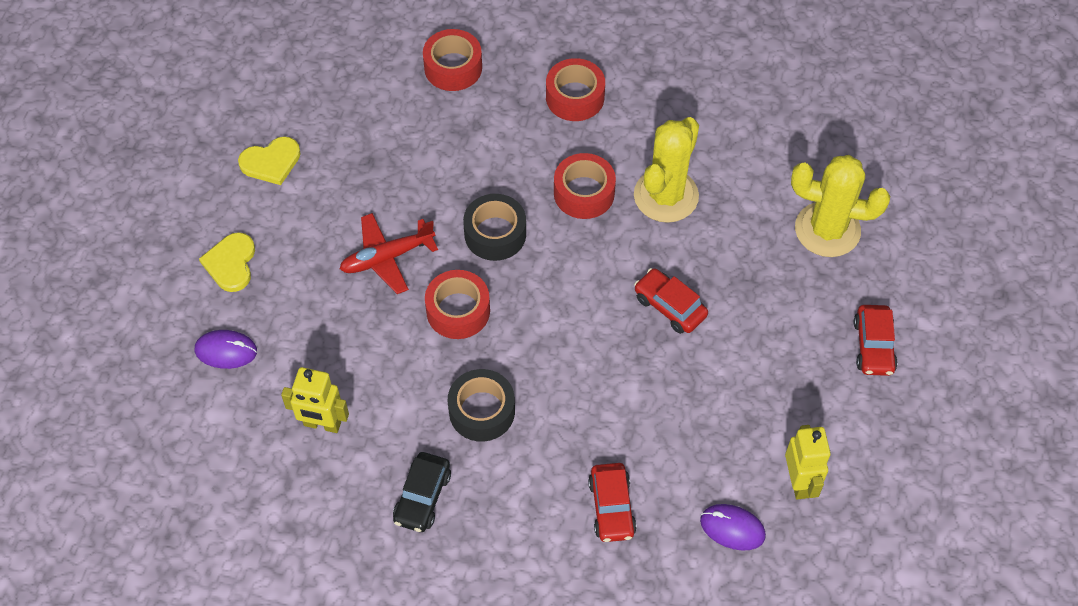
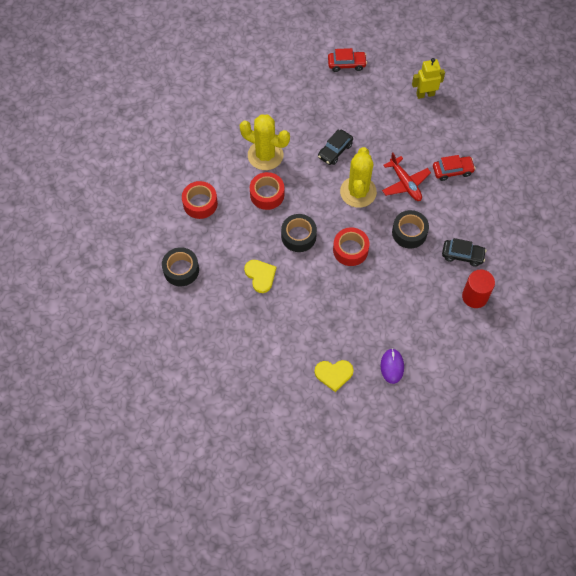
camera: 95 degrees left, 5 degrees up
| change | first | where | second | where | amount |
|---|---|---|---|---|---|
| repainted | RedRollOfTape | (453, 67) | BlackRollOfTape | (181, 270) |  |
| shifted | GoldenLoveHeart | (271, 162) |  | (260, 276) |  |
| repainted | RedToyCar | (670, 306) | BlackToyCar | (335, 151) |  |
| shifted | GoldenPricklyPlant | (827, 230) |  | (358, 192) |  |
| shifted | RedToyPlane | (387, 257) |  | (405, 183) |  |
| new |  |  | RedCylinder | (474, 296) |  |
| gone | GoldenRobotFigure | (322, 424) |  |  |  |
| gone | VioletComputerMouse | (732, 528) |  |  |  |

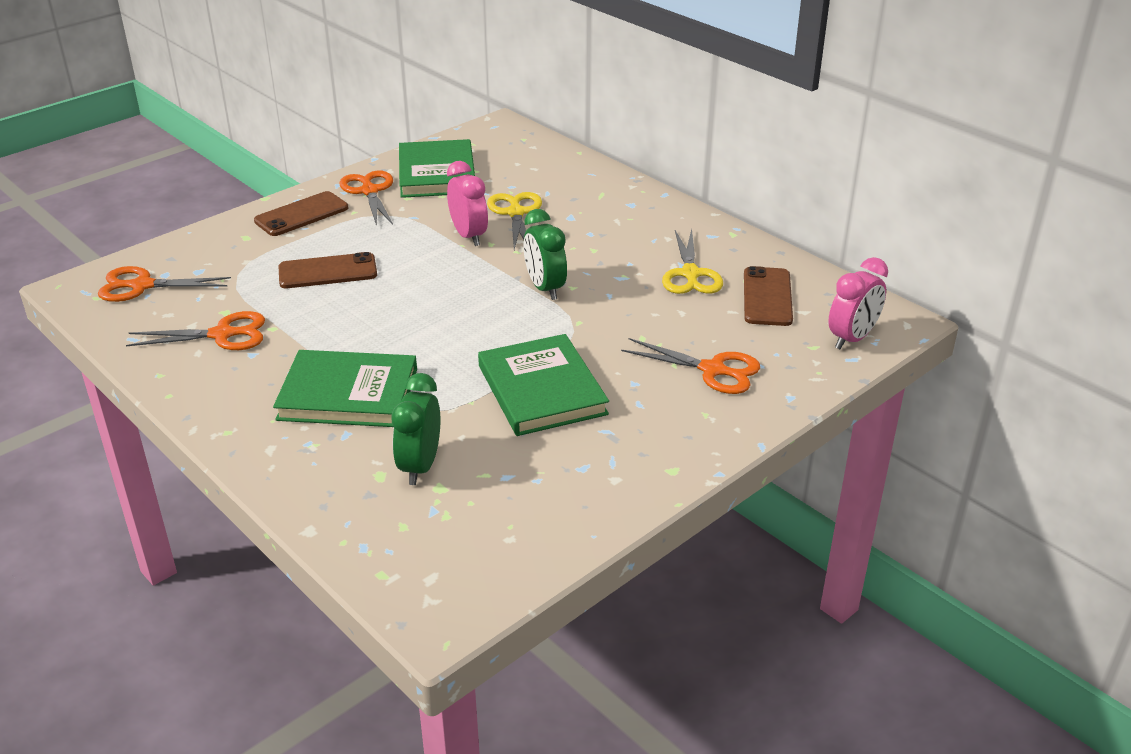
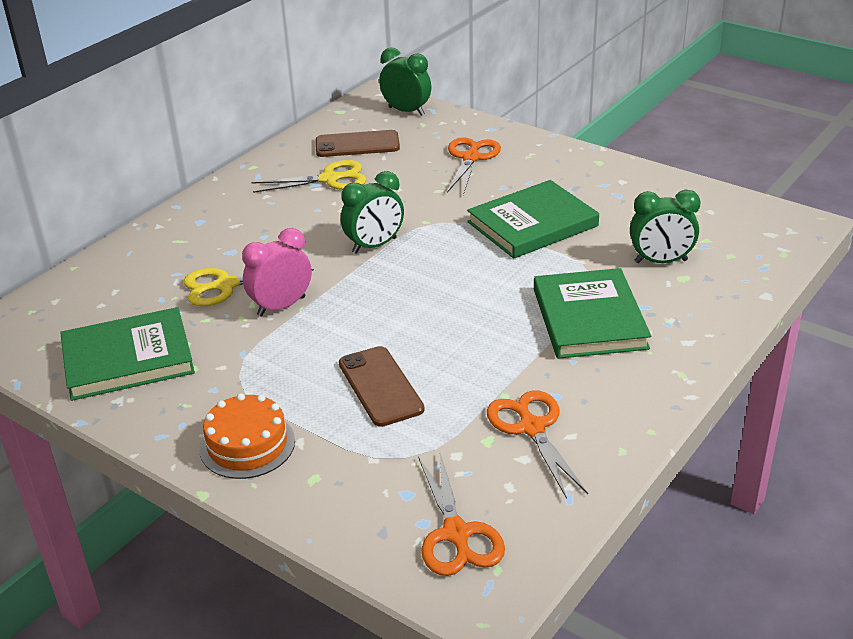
camera: 100 degrees left, 0 degrees up
| change | first | where | second | where | amount |
|---|---|---|---|---|---|
| swapped | BrownMobilePhone | (301, 214) | OrangeColouredGateau | (247, 445) |  |
| repainted | RosyClock | (852, 339) | EmeraldClock | (406, 111) |  |
| gone | OrangeColouredPairOfScissors | (369, 191) |  |  |  |

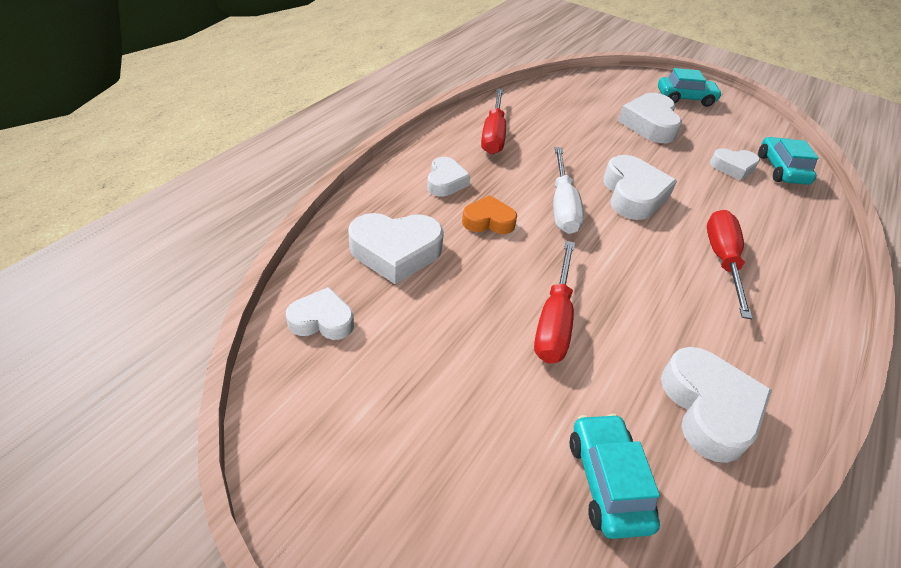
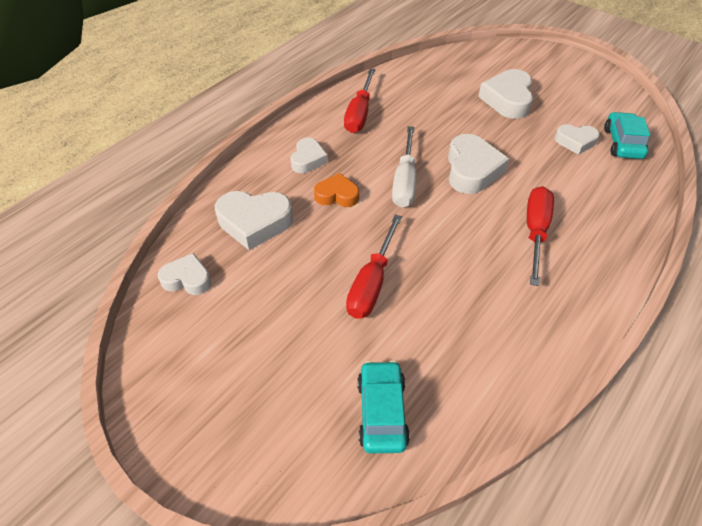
camera: 10 degrees right, 5 degrees up
| change | first | where | second | where | amount |
|---|---|---|---|---|---|
| gone | TurquoiseToyCar | (685, 98) |  |  |  |
| gone | SnowWhiteLoveHeart | (708, 408) |  |  |  |

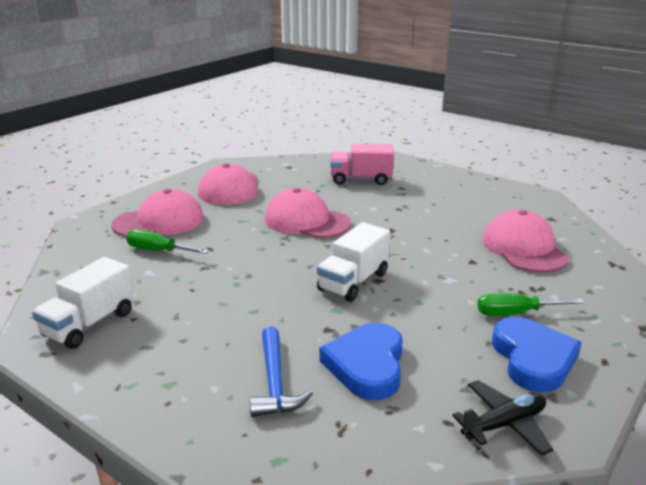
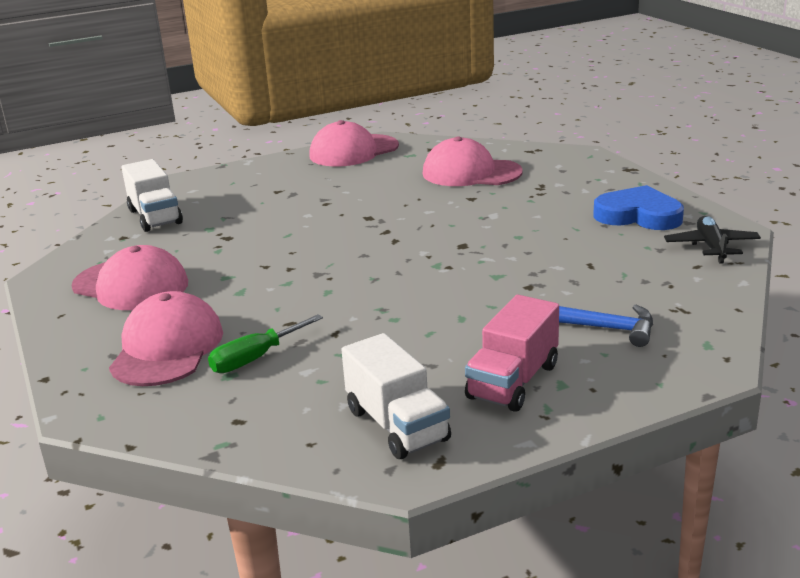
camera: 60 degrees left, 0 degrees up
| change | first | where | second | where | amount |
|---|---|---|---|---|---|
| shifted | SnowWhiteTruck | (353, 282) |  | (155, 217) |  |
| shifted | RosyCap | (307, 221) |  | (353, 151) |  |
| shifted | RosyTruck | (361, 180) |  | (513, 381) |  |
| gone | CobaltLoveHeart | (367, 365) |  |  |  |
| gone | EmeraldFlatScrewdriver | (515, 313) |  |  |  |

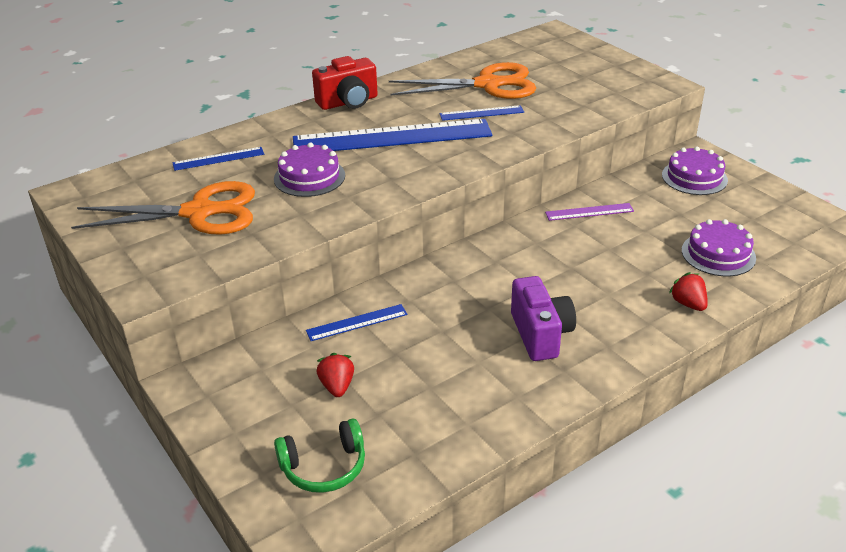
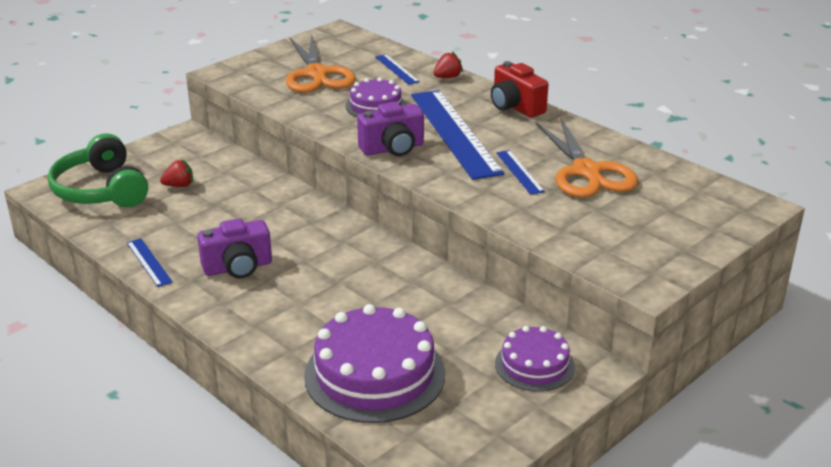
camera: 80 degrees right, 5 degrees down
| change | first | where | second | where | amount |
|---|---|---|---|---|---|
| scaled | EmeraldHeadphones | (324, 467) |  | (101, 190) | x1.69 |
| shifted | CobaltStraightedge | (357, 322) |  | (149, 262) |  |
| scaled | VioletGateau | (718, 254) |  | (374, 374) | x1.75 |
| new |  |  | VioletCamera | (393, 149) |  |
| shifted | RedToyStrawberry | (688, 304) |  | (447, 77) |  |
| gone | VioletStraightedge | (589, 212) |  |  |  |

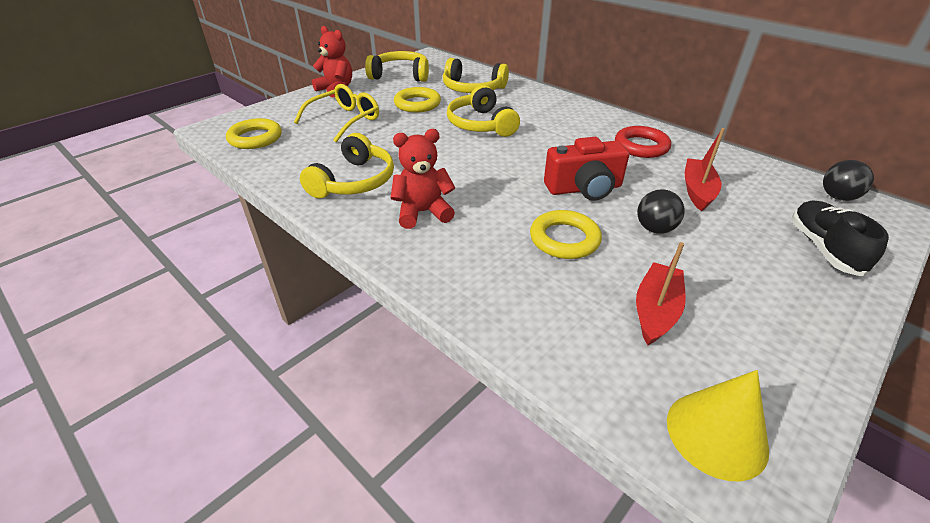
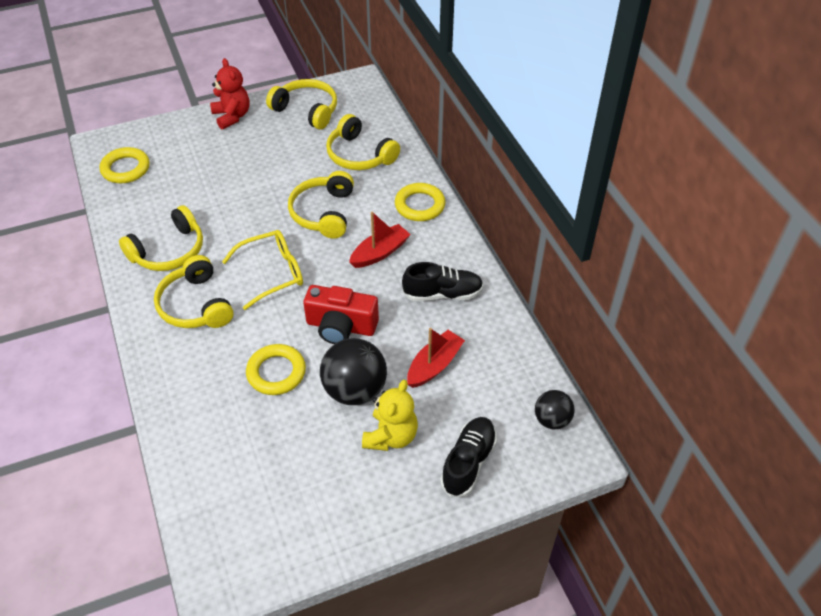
camera: 25 degrees right, 10 degrees up
| change | first | where | second | where | amount |
|---|---|---|---|---|---|
| swapped | RedTeddy | (423, 212) | GoldenHeadphones | (195, 305) |  |
| shifted | GoldenEyeglasses | (344, 120) |  | (272, 273) |  |
| scaled | BlackPlayBall | (655, 229) |  | (355, 390) | x1.73 |
| shifted | RedBoat | (655, 311) |  | (380, 252) |  |
| new |  |  | GoldenTeddy | (391, 436) |  |
| shifted | GoldenHoop | (417, 104) |  | (419, 205) |  |
| swapped | RedHoop | (641, 146) | BlackShoe | (442, 294) |  |
| gone | GoldenConeShape | (716, 434) |  |  |  |

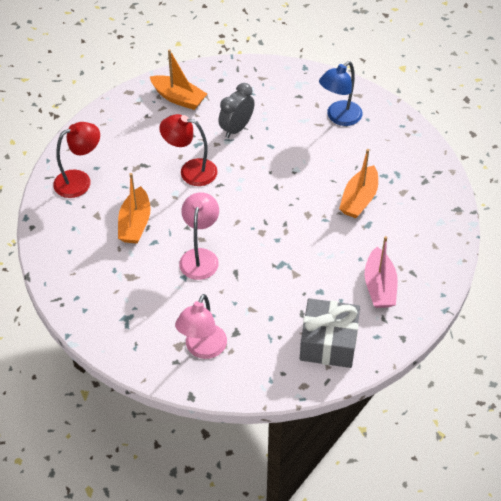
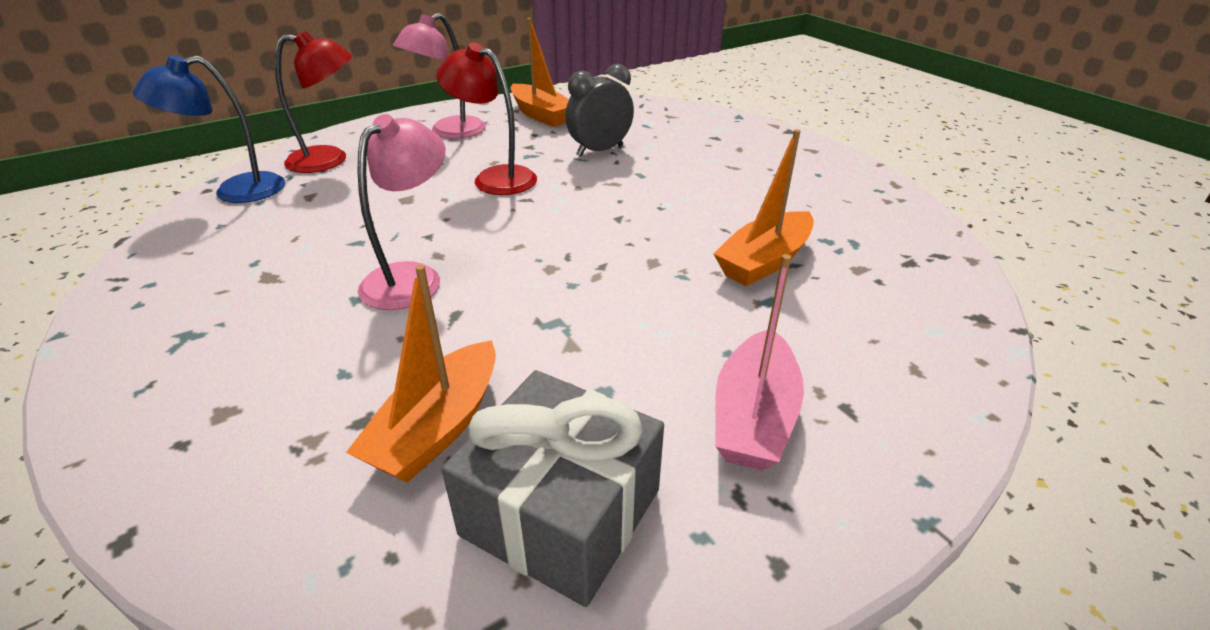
camera: 20 degrees right, 15 degrees down
| change | first | where | second | where | amount |
|---|---|---|---|---|---|
| shifted | CobaltLamp | (339, 117) |  | (235, 191) |  |
| shifted | OrangeColouredBoat | (135, 223) |  | (437, 428) |  |
| shifted | RosyLamp | (202, 349) |  | (449, 132) |  |

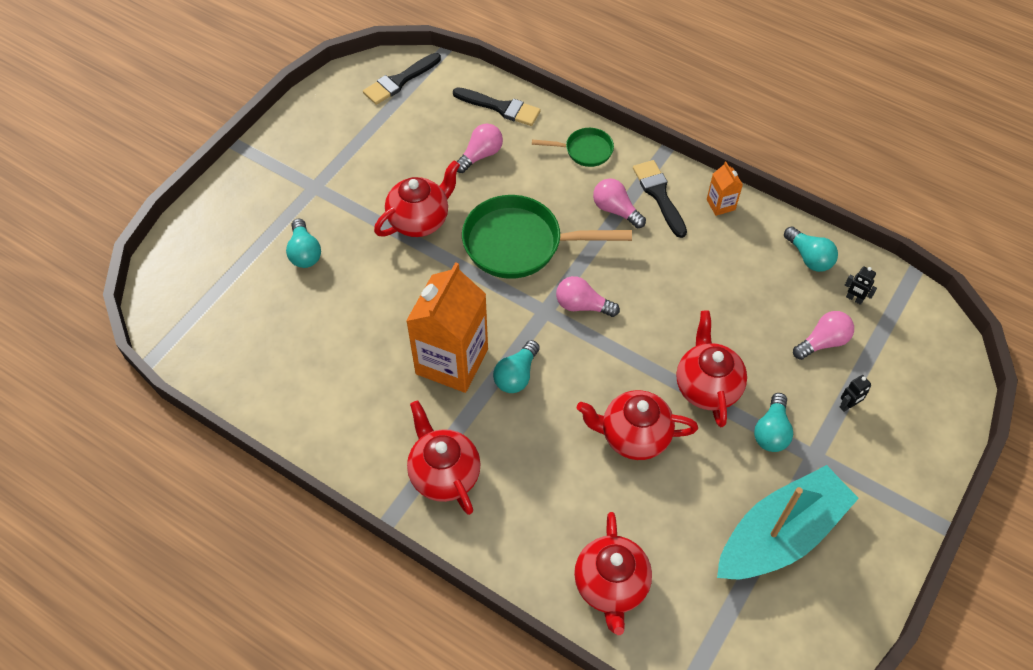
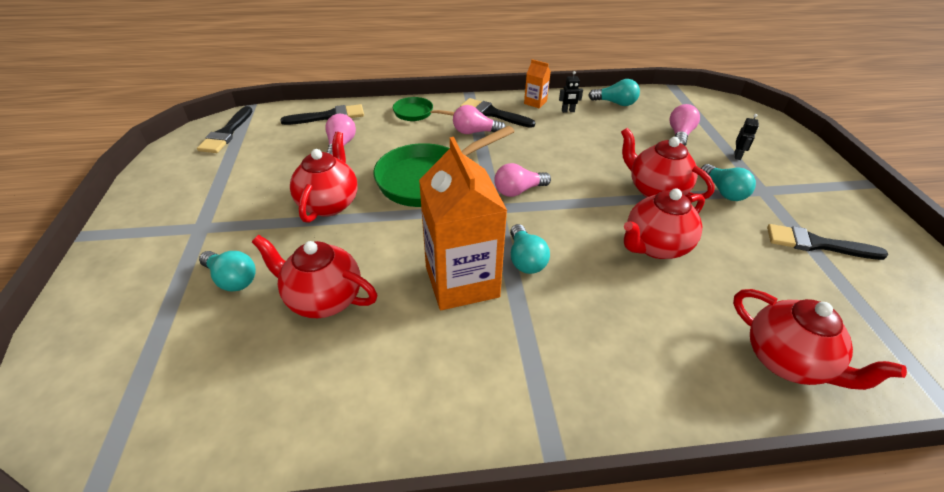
camera: 40 degrees left, 15 degrees down
| change | first | where | second | where | amount |
|---|---|---|---|---|---|
| shifted | RedTeapot | (444, 474) |  | (323, 299) |  |
| rotated | EmeraldPan | (584, 151) |  | (416, 113) | 120 degrees counterclockwise |
| shifted | BlackRobotFigure | (854, 299) |  | (568, 111) |  |
| swapped | TurquoiseBoat | (780, 535) | BlackPaintbrush | (816, 244) |  |

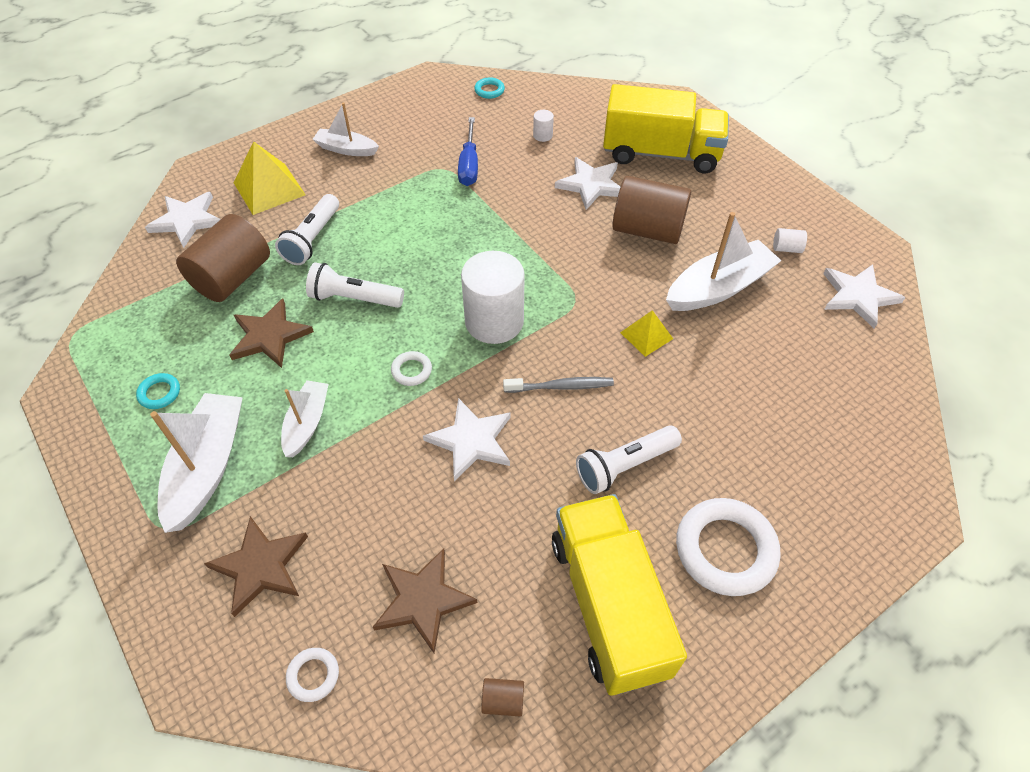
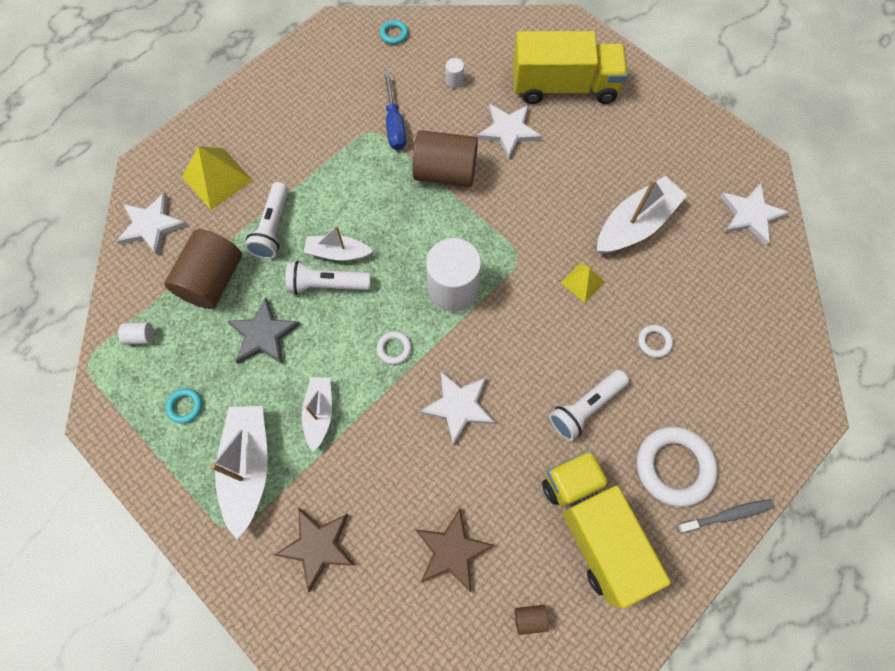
camera: 10 degrees left, 15 degrees up
| change | first | where | second | where | amount |
|---|---|---|---|---|---|
| shifted | SnowWhiteCylinder | (786, 248) |  | (141, 337) |  |
| repainted | BrownStar | (269, 336) | GrayStar | (263, 334) |  |
| shifted | SnowWhiteBoat | (346, 149) |  | (338, 253) |  |
| shifted | BrownCylinder | (647, 230) |  | (445, 172) |  |
| shifted | SnowWhiteHoop | (313, 675) |  | (654, 342) |  |
| shifted | GrayToothBrush | (561, 386) |  | (727, 515) |  |

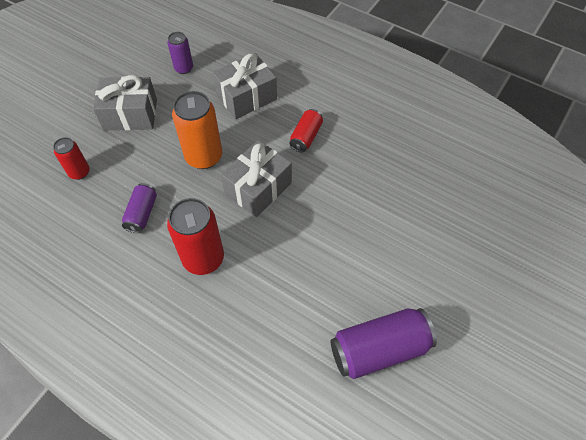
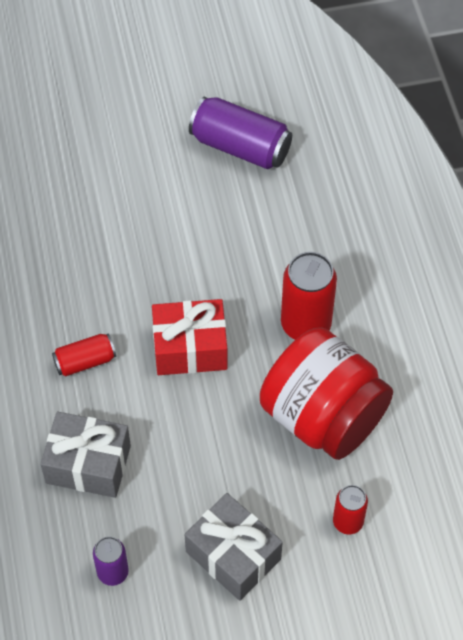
camera: 135 degrees left, 0 degrees up
| change | first | where | second | where | amount |
|---|---|---|---|---|---|
| repainted | GrayWrappedGift | (258, 188) | RedWrappedGift | (190, 348) |  |
| swapped | VioletTin | (142, 213) | RedJamJar | (323, 416) |  |
| gone | OrangeColouredTin | (204, 157) |  |  |  |

